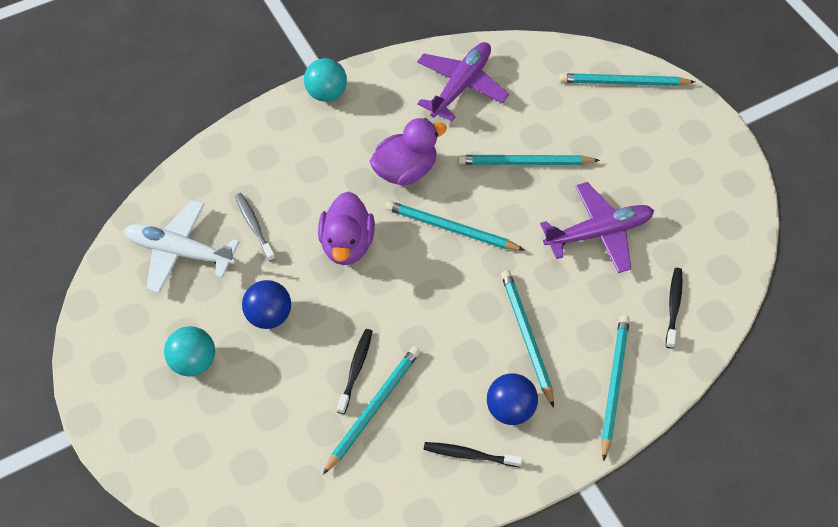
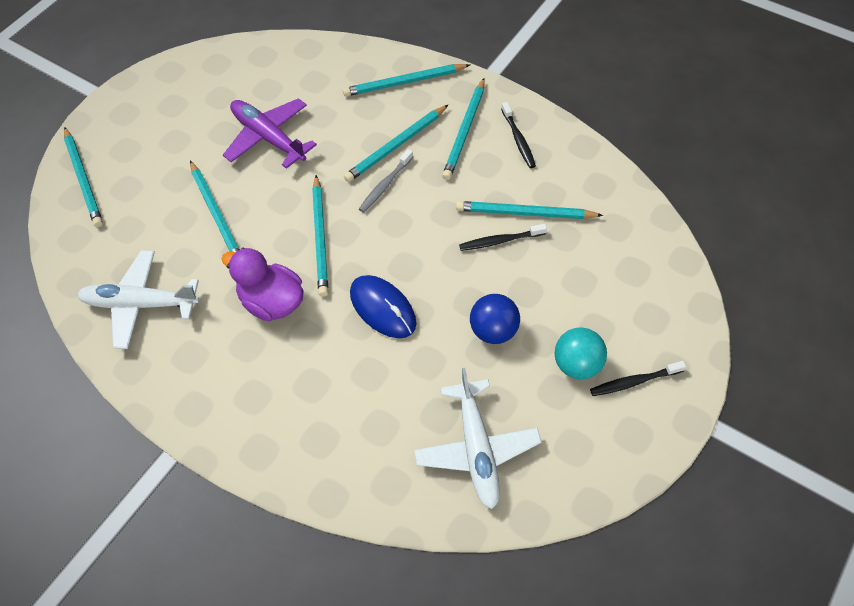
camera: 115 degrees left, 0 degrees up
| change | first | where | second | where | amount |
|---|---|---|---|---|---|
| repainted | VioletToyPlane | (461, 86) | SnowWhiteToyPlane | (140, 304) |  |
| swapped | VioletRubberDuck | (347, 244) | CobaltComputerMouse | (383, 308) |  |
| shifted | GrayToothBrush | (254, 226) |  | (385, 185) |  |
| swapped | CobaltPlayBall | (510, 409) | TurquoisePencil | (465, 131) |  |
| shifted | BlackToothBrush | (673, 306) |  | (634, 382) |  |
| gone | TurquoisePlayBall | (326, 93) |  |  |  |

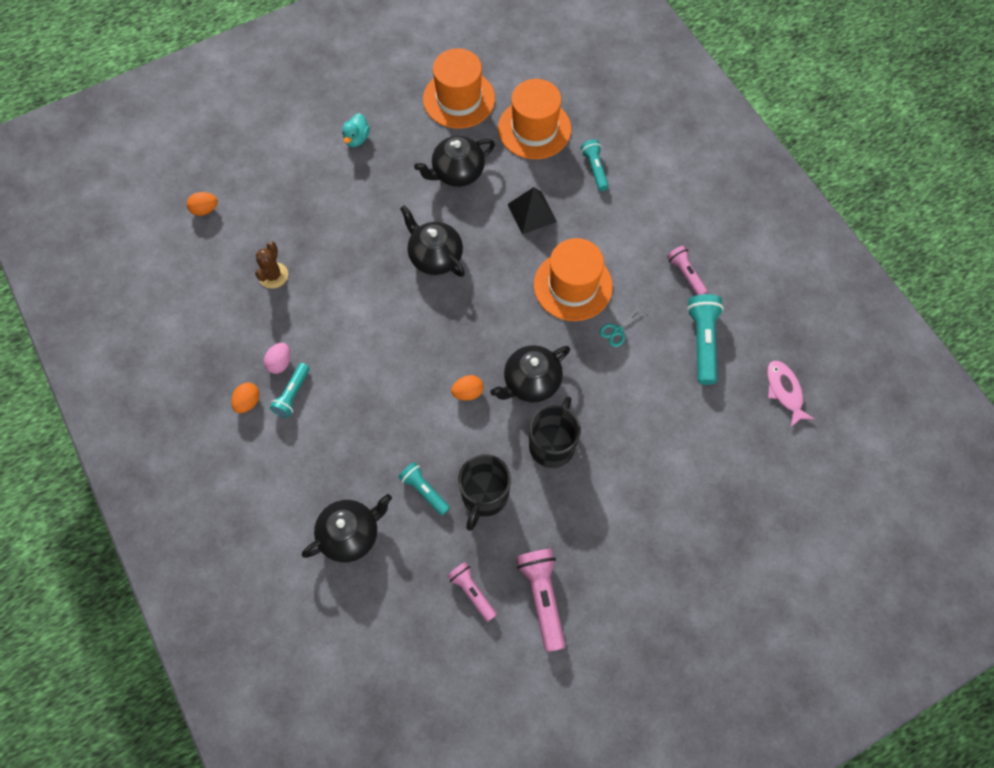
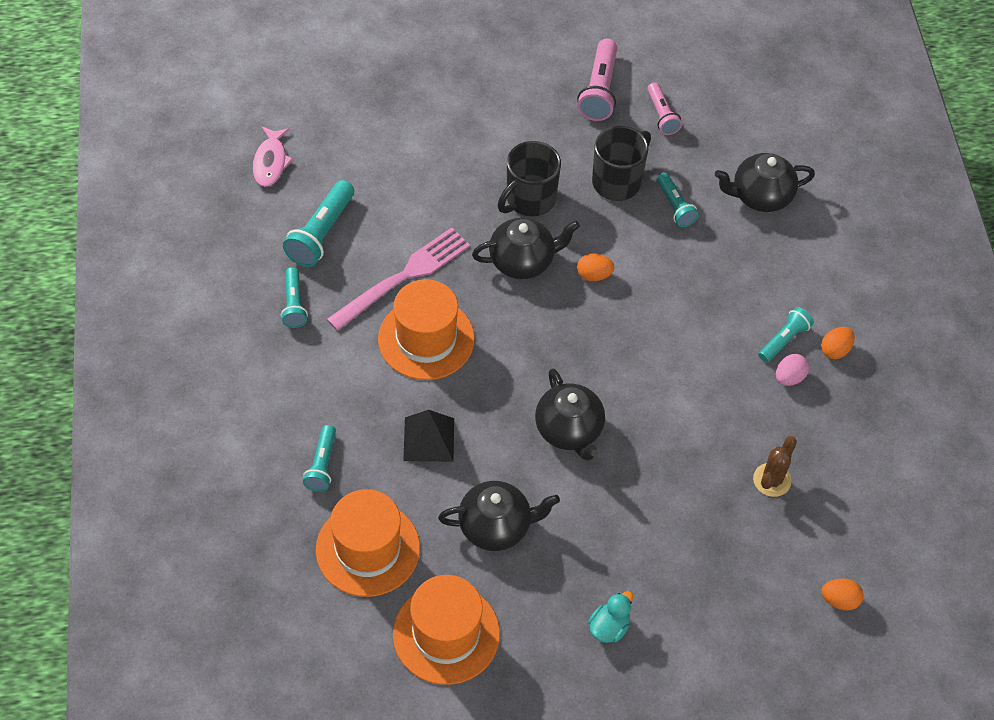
camera: 160 degrees left, 10 degrees down
| change | first | where | second | where | amount |
|---|---|---|---|---|---|
| repainted | RosyPocketTorch | (686, 275) | TurquoisePocketTorch | (294, 304) |  |
| swapped | TurquoisePairOfScissors | (617, 331) | RosyDinnerFork | (404, 276) |  |

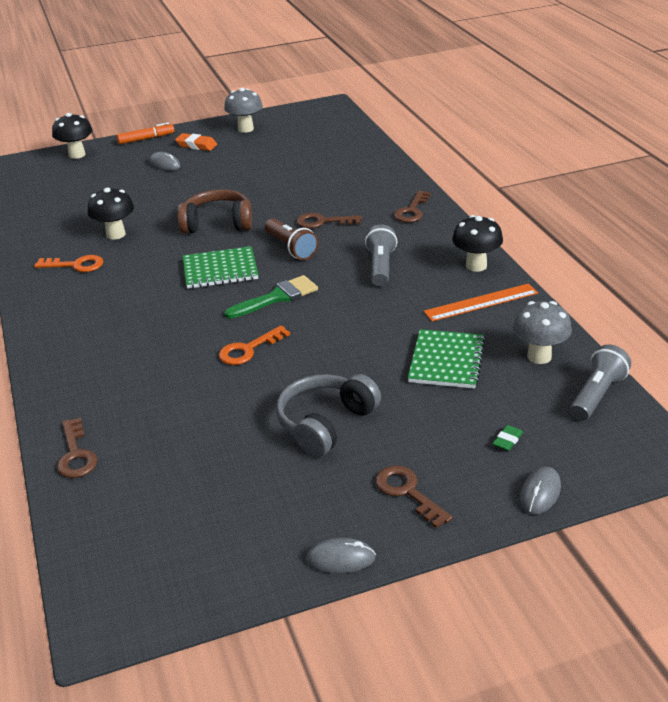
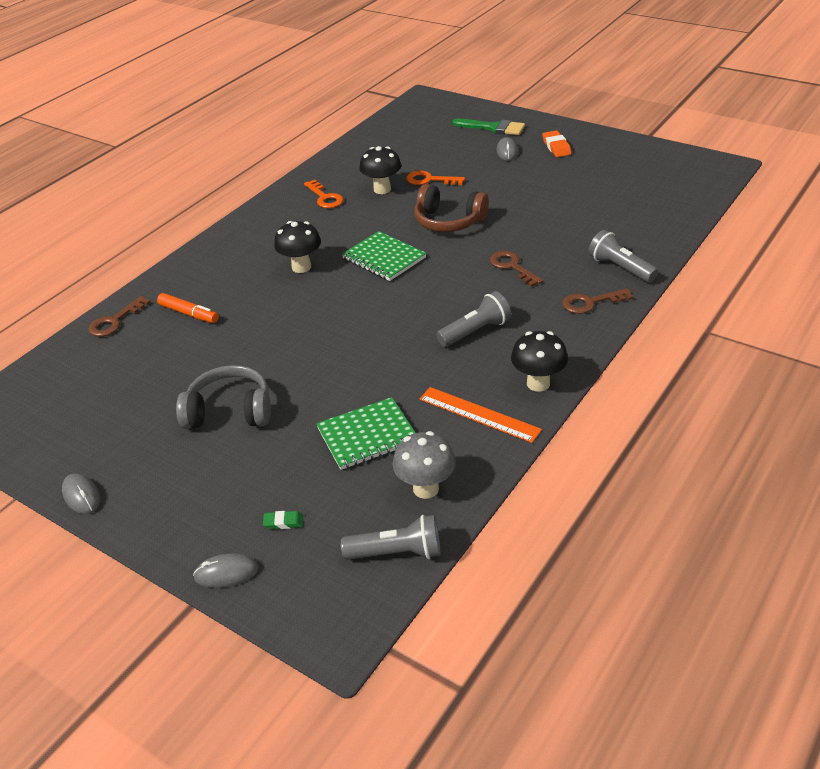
camera: 55 degrees right, 5 degrees up
| change | first | where | second | where | amount |
|---|---|---|---|---|---|
| shifted | OrangeColouredFeltPen | (146, 139) |  | (189, 313) |  |
| shifted | BlackToadstool | (77, 155) |  | (301, 267) |  |
| shifted | OrangeColouredKey | (248, 349) |  | (430, 180) |  |
| rotated | BrownHeadphones | (218, 223) |  | (448, 221) | 150 degrees clockwise |
| shifted | EmeraldPaintbrush | (277, 297) |  | (493, 128) |  |
| new |  |  | GrayPocketTorch | (620, 268) |  |
| gone | GrayToadstool | (245, 129) |  |  |  |
| gone | BrownPocketTorch | (291, 248) |  |  |  |
| gone | BrownKey | (407, 492) |  |  |  |

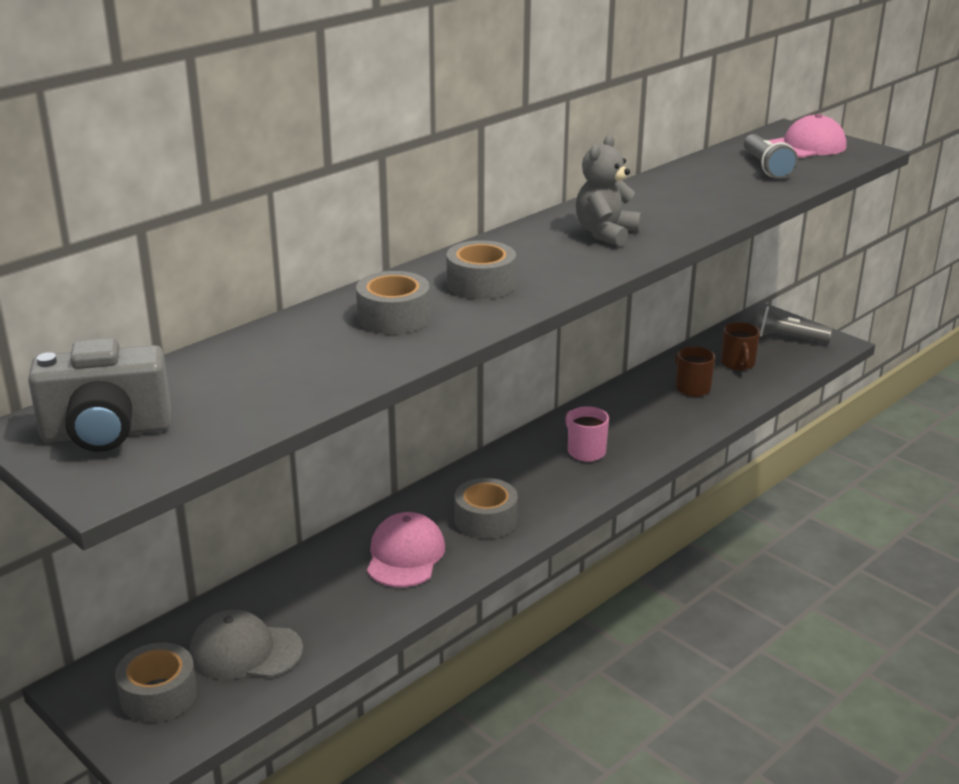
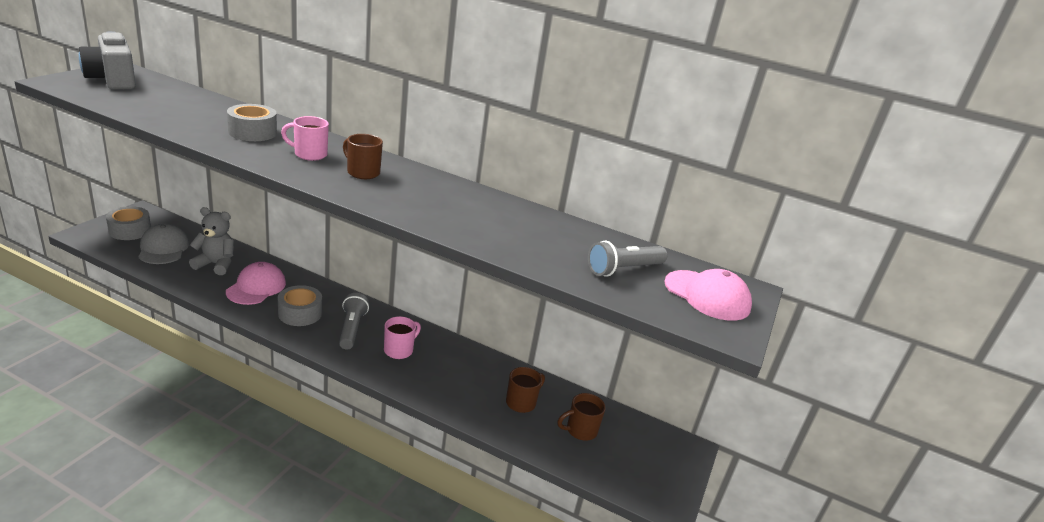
camera: 65 degrees right, 0 degrees up
| change | first | where | second | where | amount |
|---|---|---|---|---|---|
| shifted | GrayTeddy | (605, 234) |  | (216, 264) |  |
| rotated | RosyCap | (405, 555) |  | (256, 287) | 60 degrees counterclockwise |
| swapped | GrayRollOfTape | (481, 284) | RosyCoffeeMug | (309, 154) |  |
| shifted | GrayPocketTorch | (787, 338) |  | (352, 329) |  |
| new |  |  | BrownCoffeeMug | (362, 172) |  |

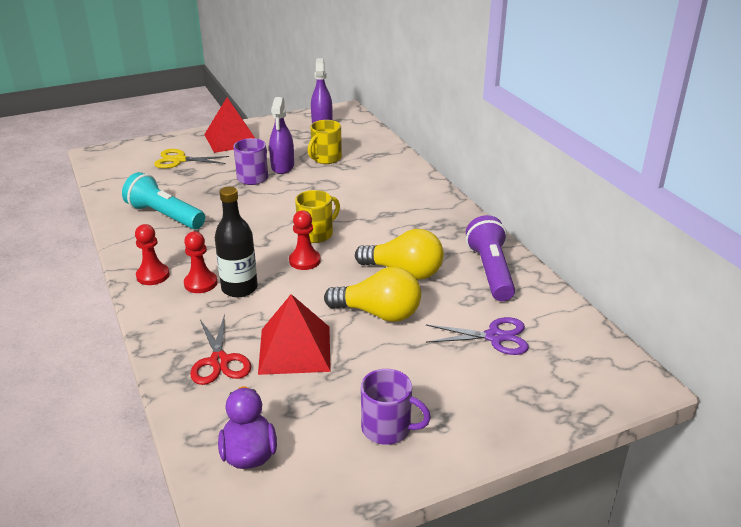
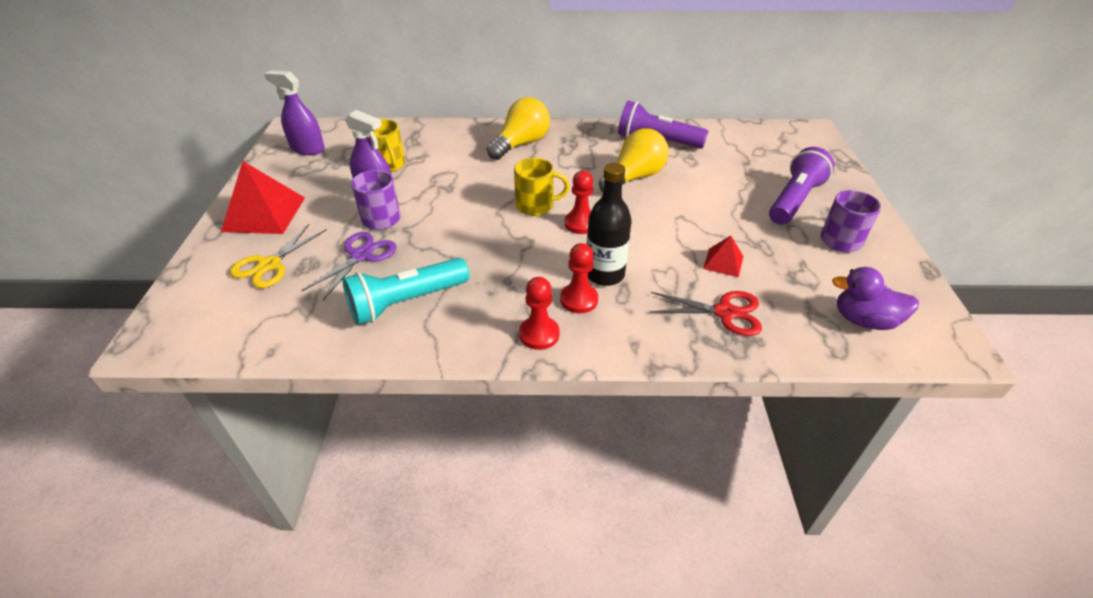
camera: 65 degrees left, 10 degrees up
| change | first | where | second | where | amount |
|---|---|---|---|---|---|
| shifted | VioletPairOfScissors | (495, 337) |  | (361, 256) |  |
| shifted | GoldenLightbulb | (379, 313) |  | (521, 144) |  |
| rotated | GoldenCoffeeMug | (316, 234) |  | (536, 206) | 105 degrees clockwise |
| scaled | RedPyramid | (295, 349) |  | (723, 262) | x0.51 |
| new |  |  | VioletPocketTorch | (794, 200) |  |

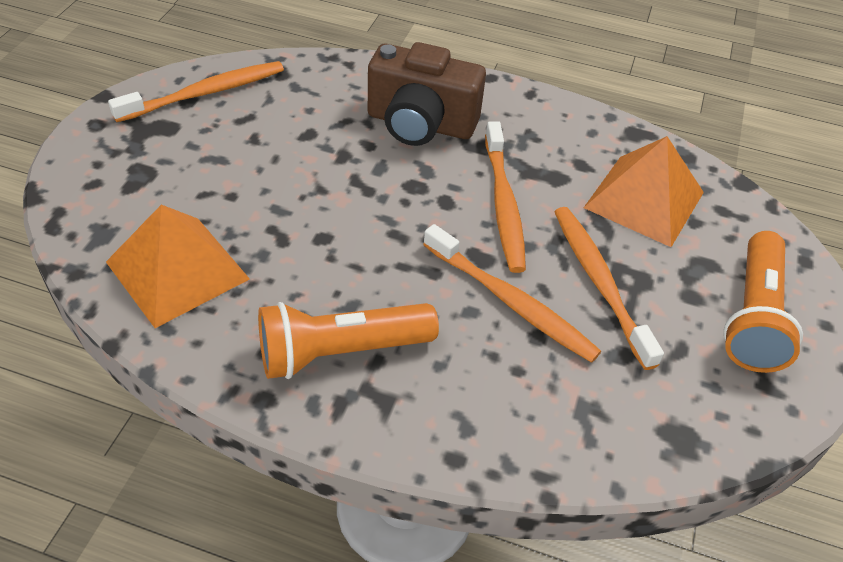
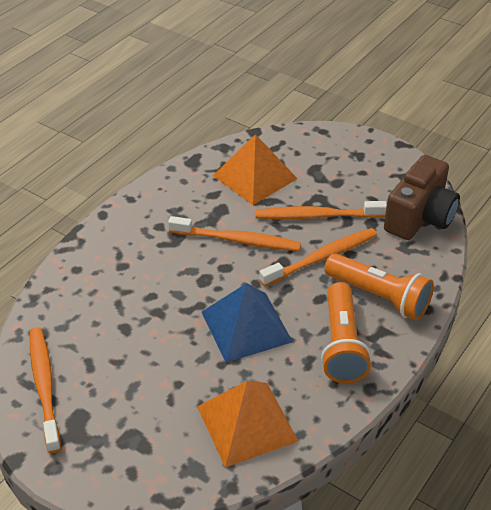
camera: 70 degrees left, 5 degrees down
| change | first | where | second | where | amount |
|---|---|---|---|---|---|
| new |  |  | CobaltPyramid | (246, 326) |  |
| shifted | OrangeColouredPocketTorch | (753, 317) |  | (379, 297) |  |
| shifted | BrownCamera | (420, 124) |  | (420, 217) |  |

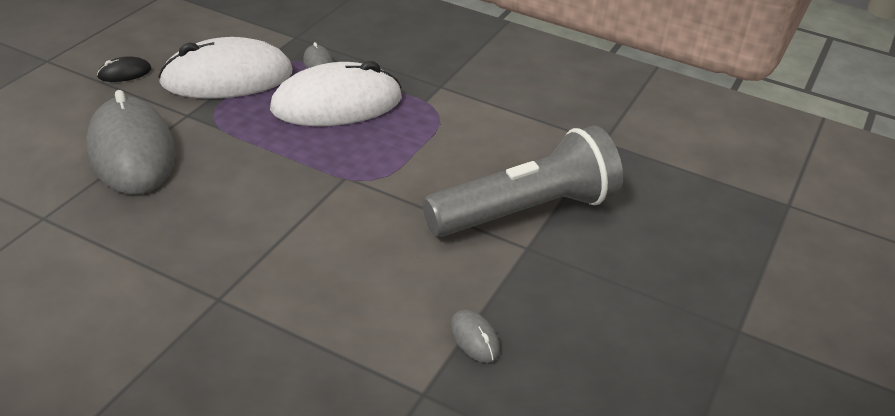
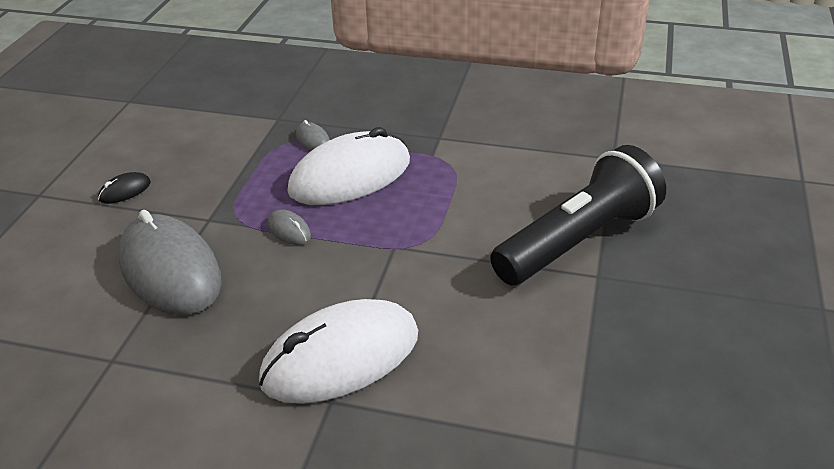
camera: 10 degrees left, 0 degrees up
| change | first | where | second | where | amount |
|---|---|---|---|---|---|
| shifted | SnowWhiteComputerMouse | (227, 78) |  | (341, 357) |  |
| shifted | GrayComputerMouse | (474, 338) |  | (289, 230) |  |
| repainted | GrayPocketTorch | (525, 211) | BlackPocketTorch | (578, 241) |  |

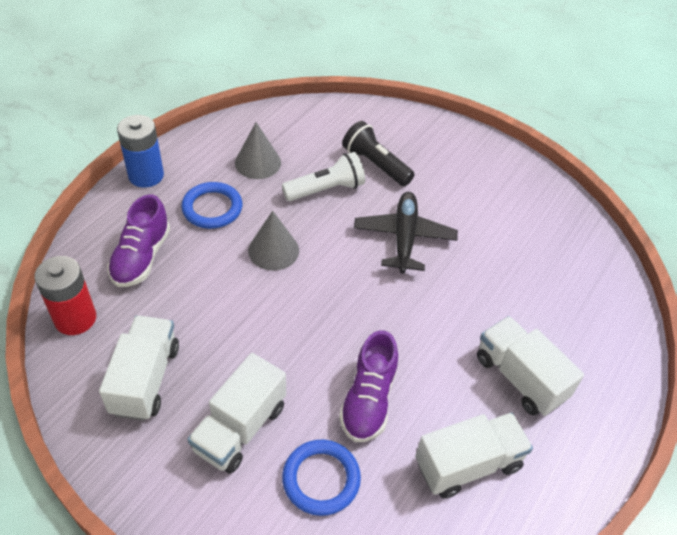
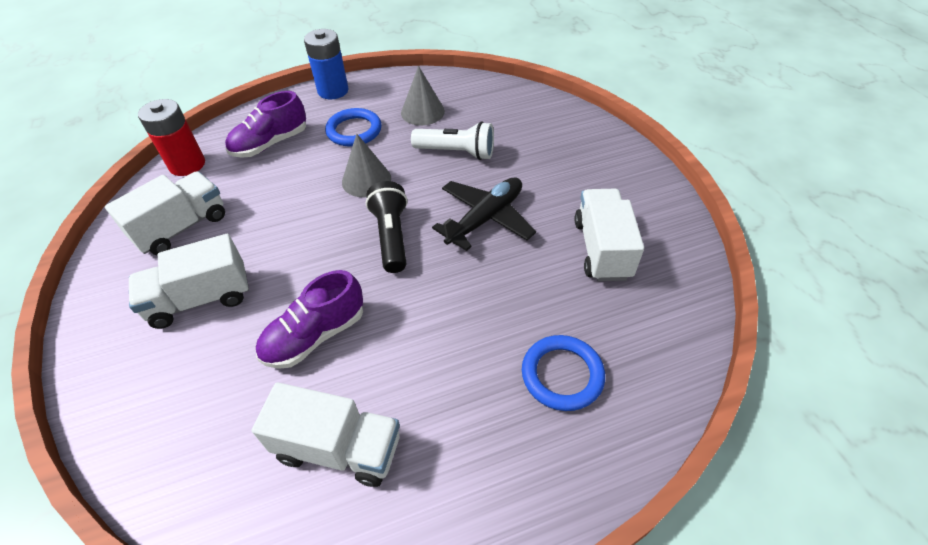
camera: 40 degrees right, 0 degrees up
| change | first | where | second | where | amount |
|---|---|---|---|---|---|
| shifted | BlackPocketTorch | (376, 164) |  | (391, 236) |  |
| shifted | CobaltHoop | (321, 479) |  | (562, 375) |  |
| shifted | SnowWhiteTruck | (520, 378) |  | (601, 249) |  |

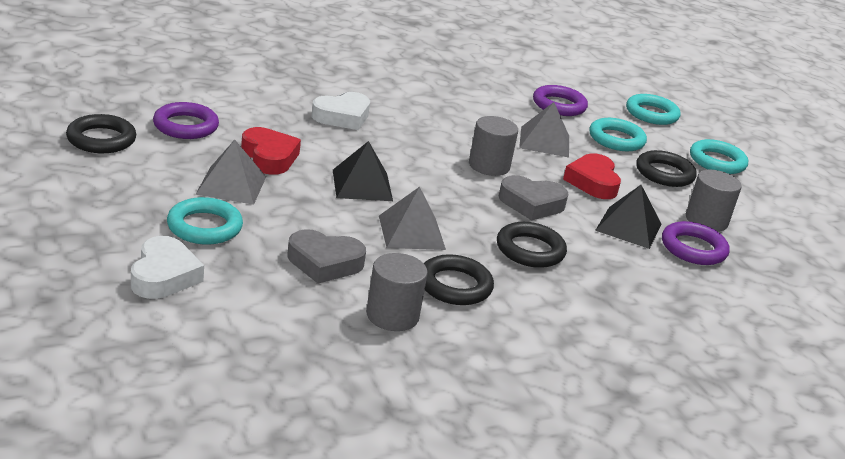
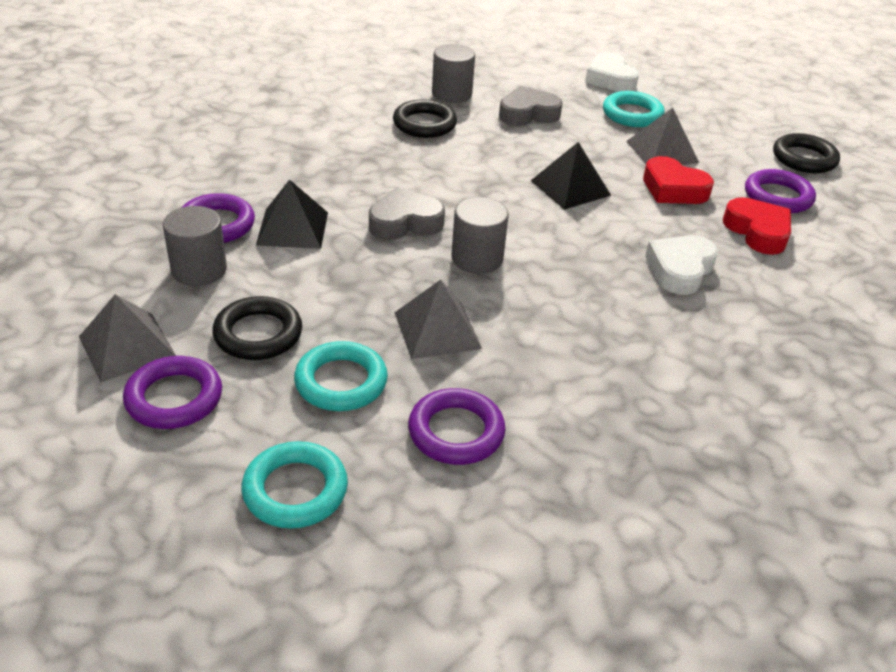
camera: 160 degrees right, 10 degrees up
| change | first | where | second | where | amount |
|---|---|---|---|---|---|
| shifted | GrayPyramid | (411, 232) |  | (127, 346) |  |
| repainted | TurquoiseHoop | (717, 161) | VioletHoop | (174, 398) |  |
| shifted | RedLoveHeart | (592, 182) |  | (757, 232) |  |
| gone | BlackHoop | (530, 250) |  |  |  |

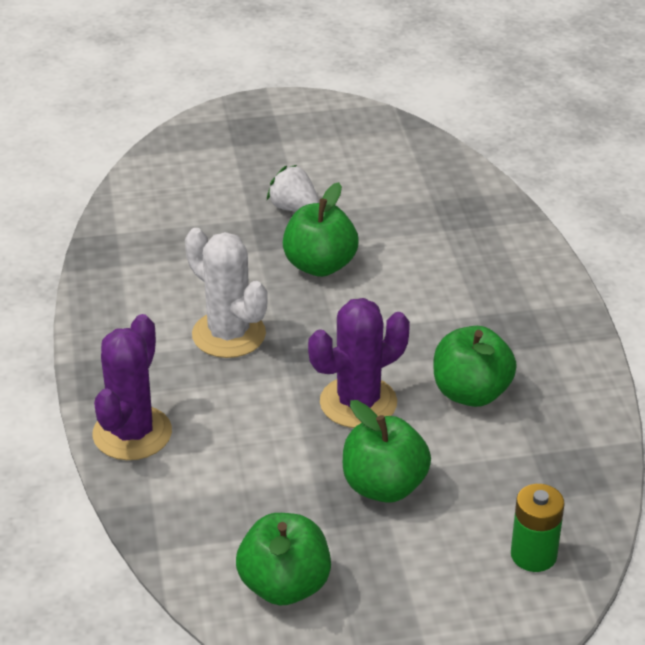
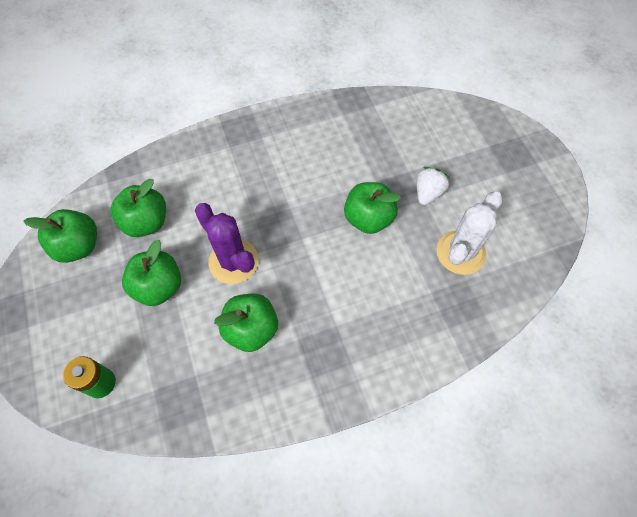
camera: 80 degrees right, 25 degrees up
| change | first | where | second | where | amount |
|---|---|---|---|---|---|
| new |  |  | EmeraldAppleFruit | (146, 222) |  |
| shifted | SnowWhitePricklyPlant | (229, 334) |  | (460, 252) |  |
| gone | VioletPricklyPlant | (132, 433) |  |  |  |

